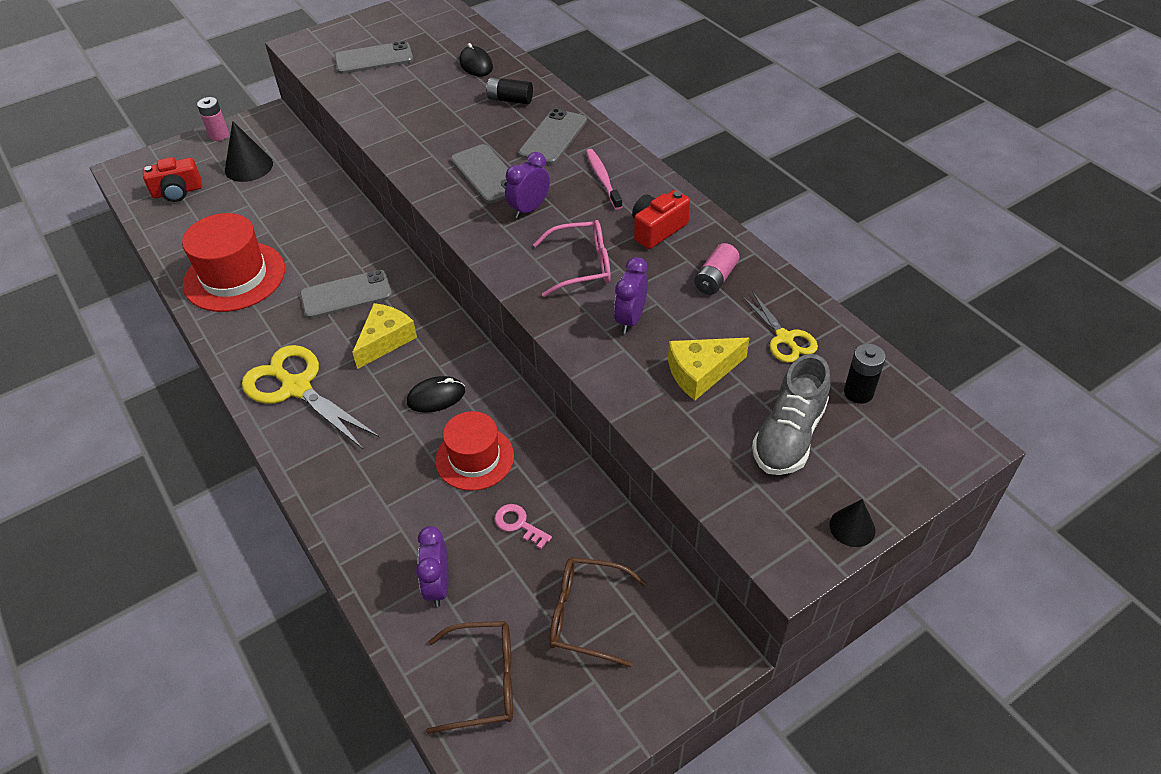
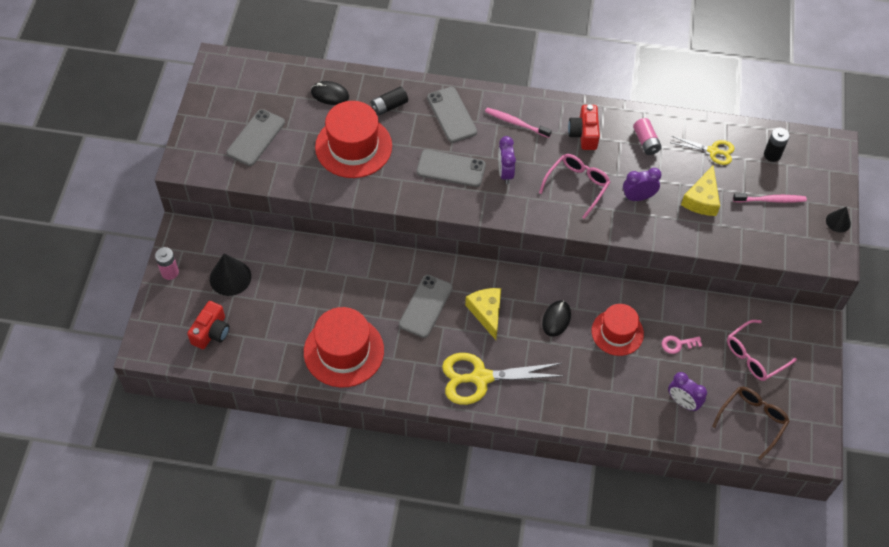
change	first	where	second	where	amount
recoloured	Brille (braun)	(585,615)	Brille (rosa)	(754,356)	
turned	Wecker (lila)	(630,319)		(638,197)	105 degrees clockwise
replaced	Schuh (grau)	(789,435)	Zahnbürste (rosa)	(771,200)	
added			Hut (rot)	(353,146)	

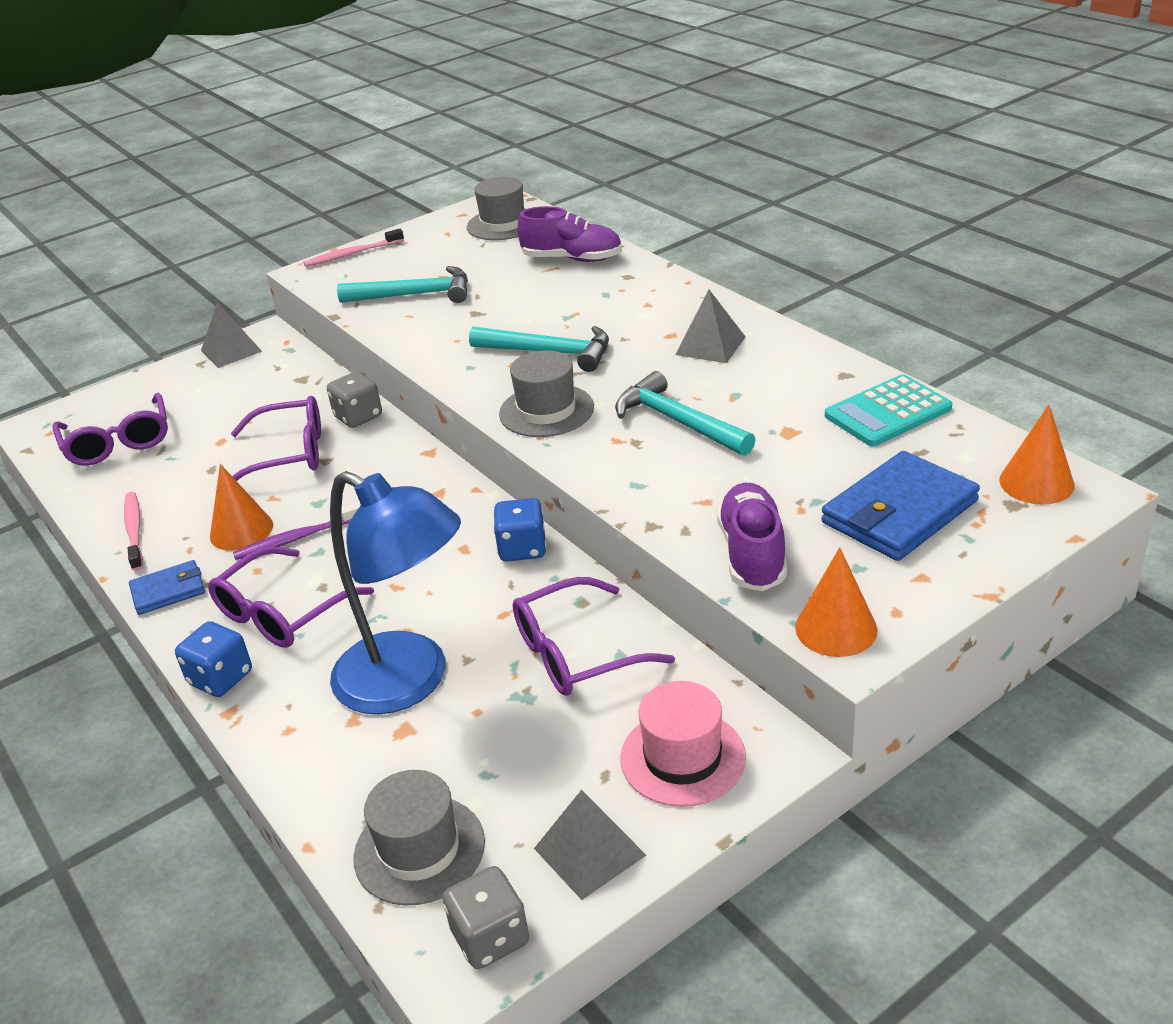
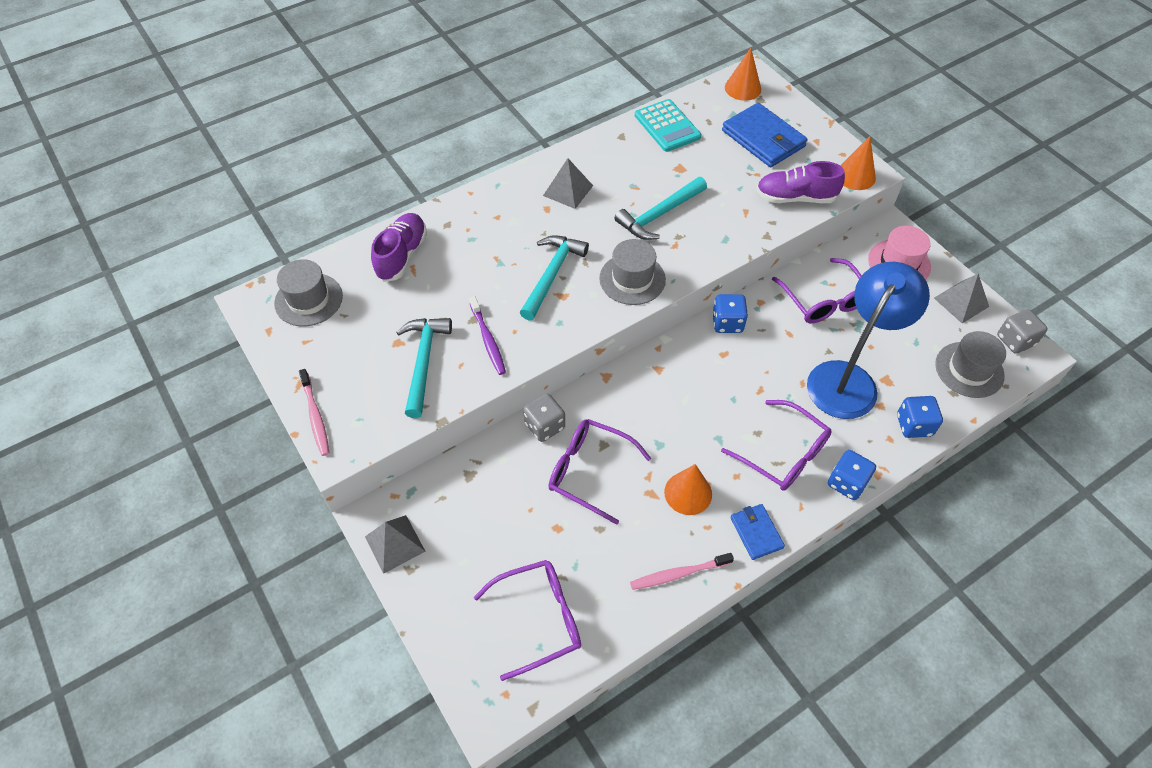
change	first	where	second	where	amount
turned	Brille (lila)	(289,454)		(589,471)	60 degrees counterclockwise
moved	Zahnbürste (lila)	(297,538)		(488,340)	
added			Spielwürfel (blau)	(914,425)	

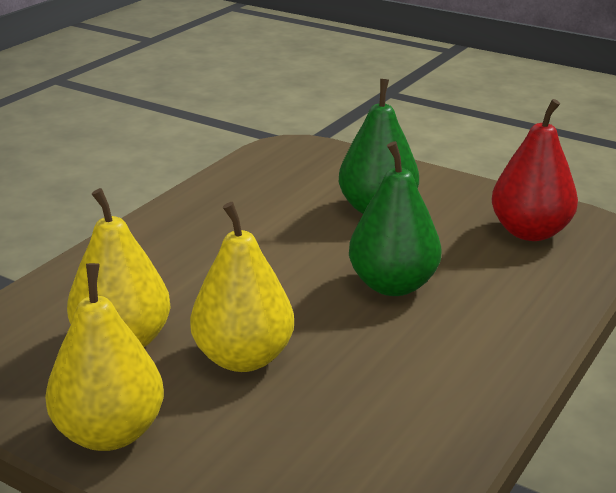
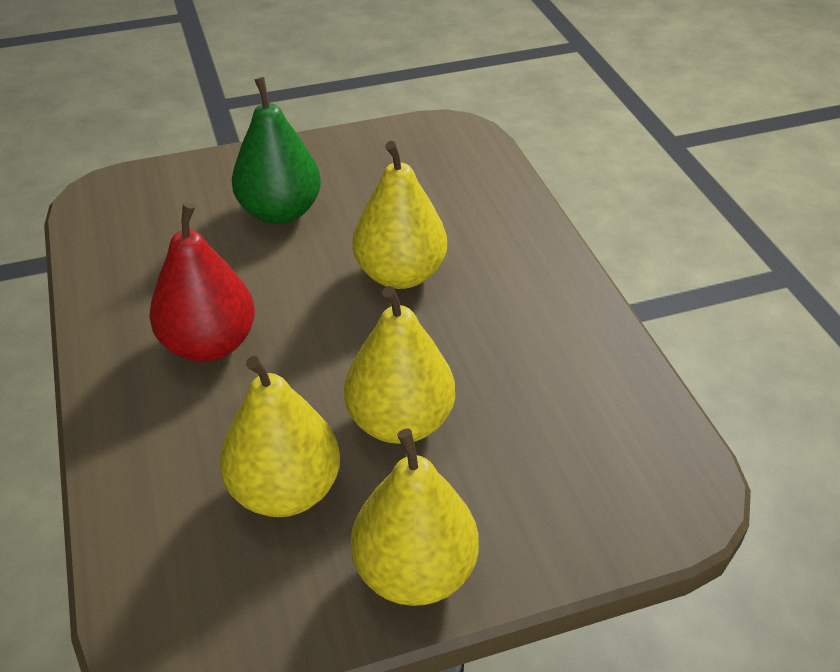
change	first	where	second	where	amount
recoloured	Birne (grün)	(393,285)	Birne (gelb)	(400,274)	
moved	Birne (rot)	(530,232)		(209,344)	

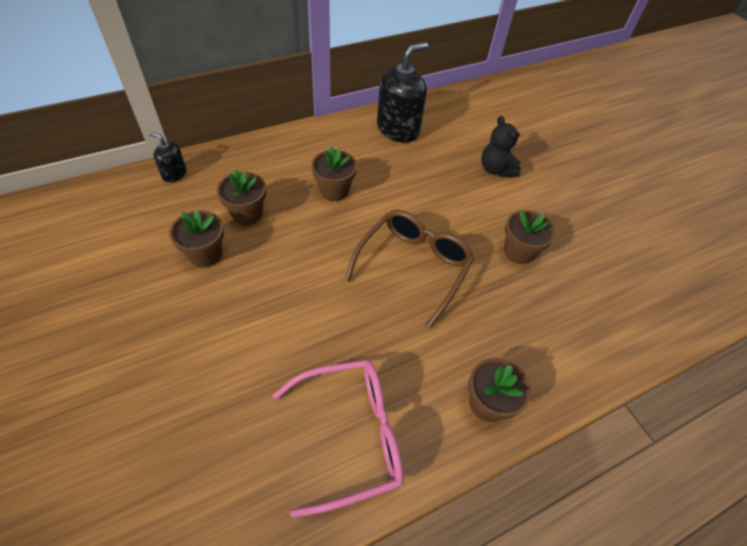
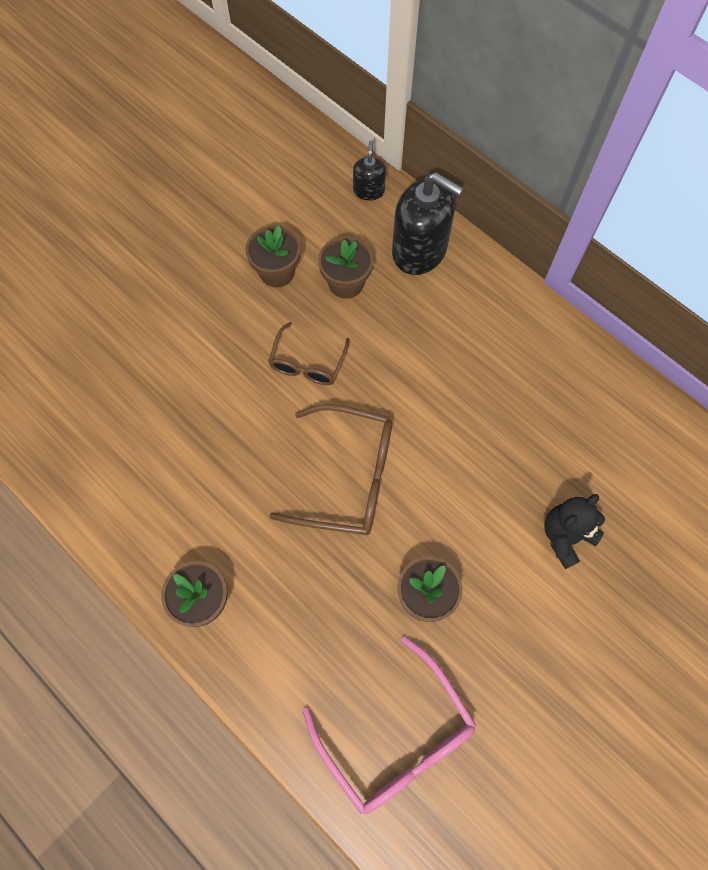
change	first	where	second	where	amount
moved	Brille (rosa)	(351,435)		(397,737)	
removed	Blumentopf (braun)	(334,190)			
moved	Seifenspender (schwarz)	(398,129)		(419,250)	
added			Brille (braun)	(307,363)	

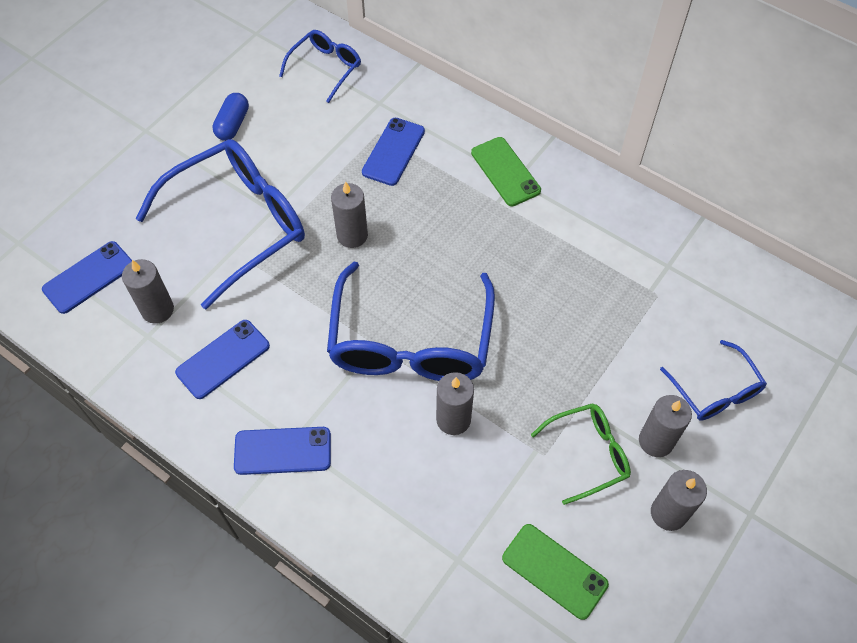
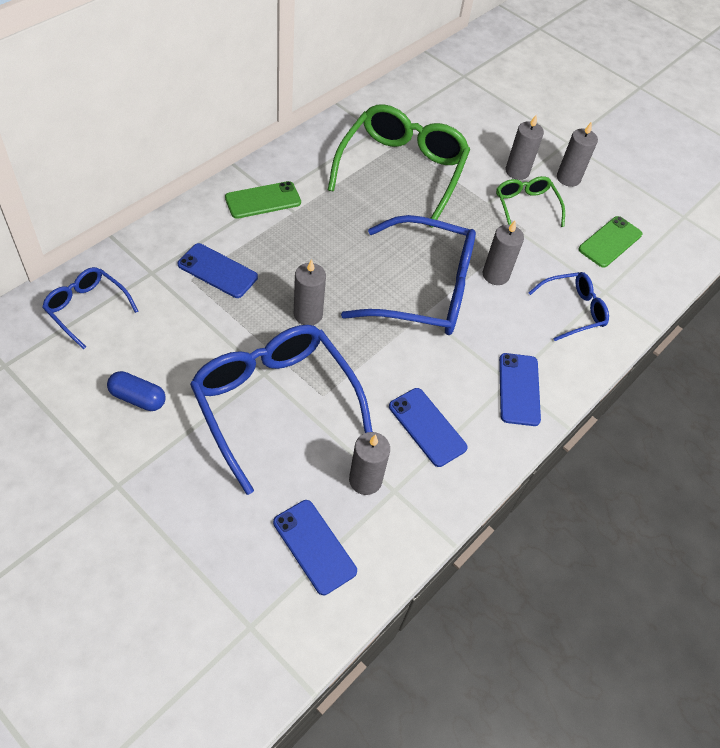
change	first	where	second	where	amount
moved	Brille (blau)	(715,391)		(573,310)	
added			Brille (grün)	(402,170)	

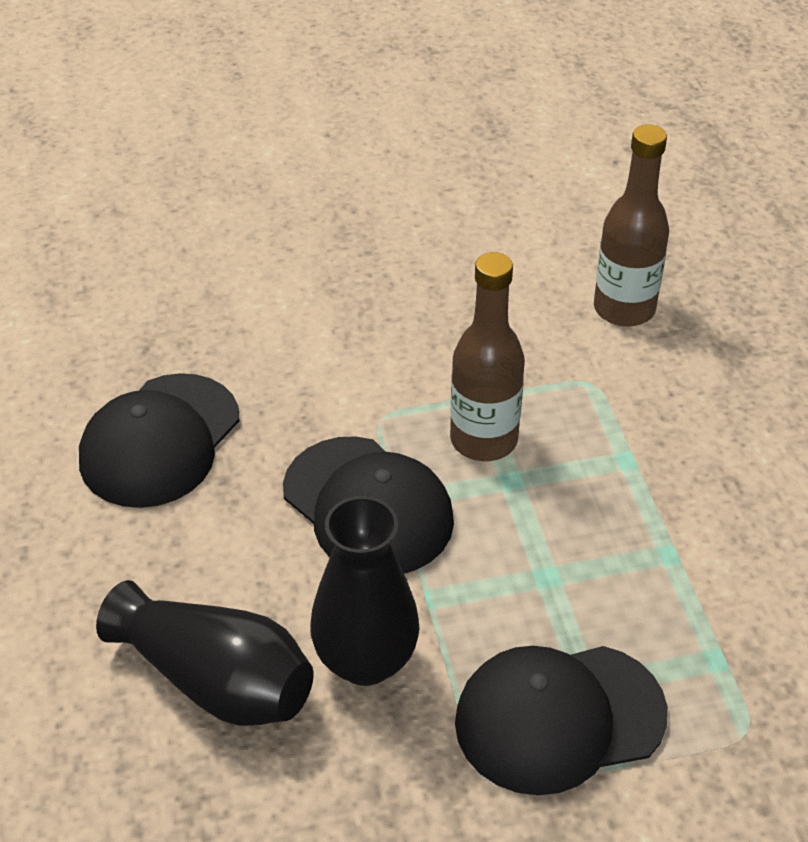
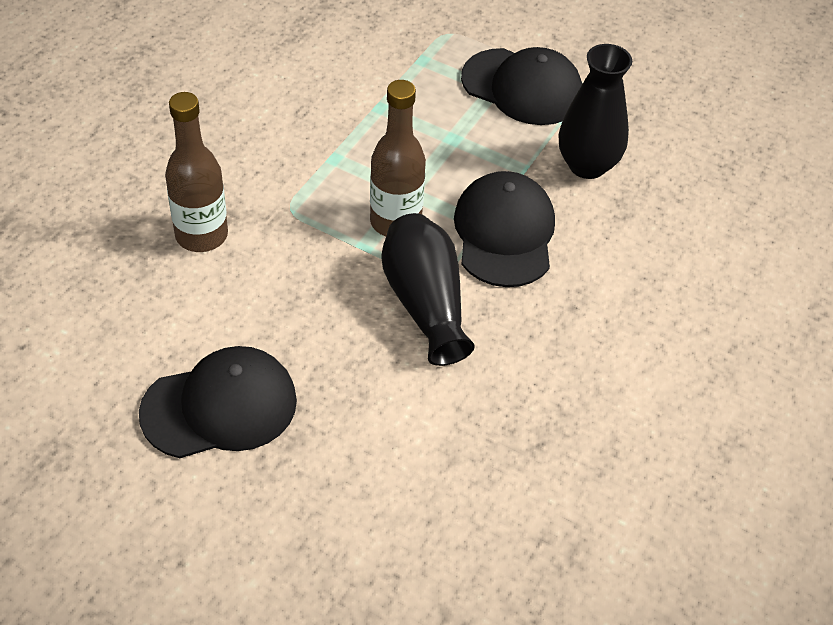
change	first	where	second	where	amount
moved	Kappe (schwarz)	(159,441)		(220,407)	
moved	Vase (schwarz)	(216,681)		(425,303)	

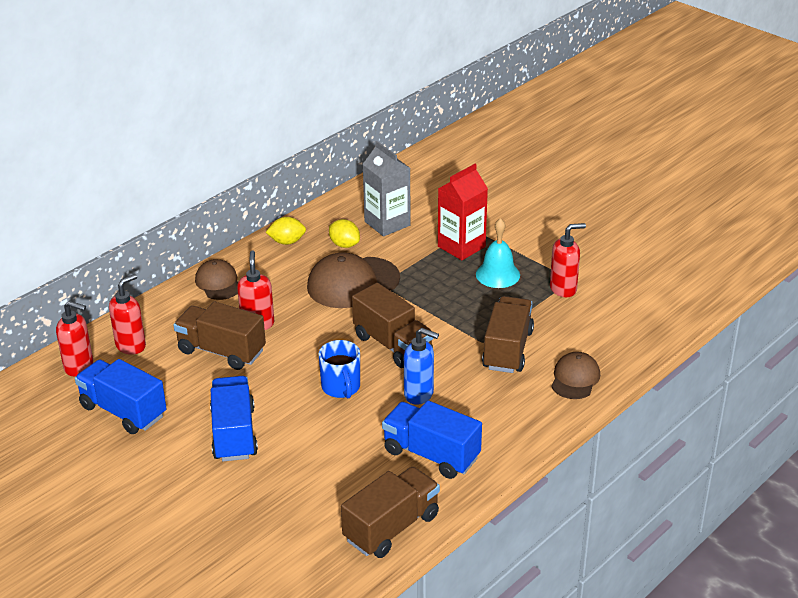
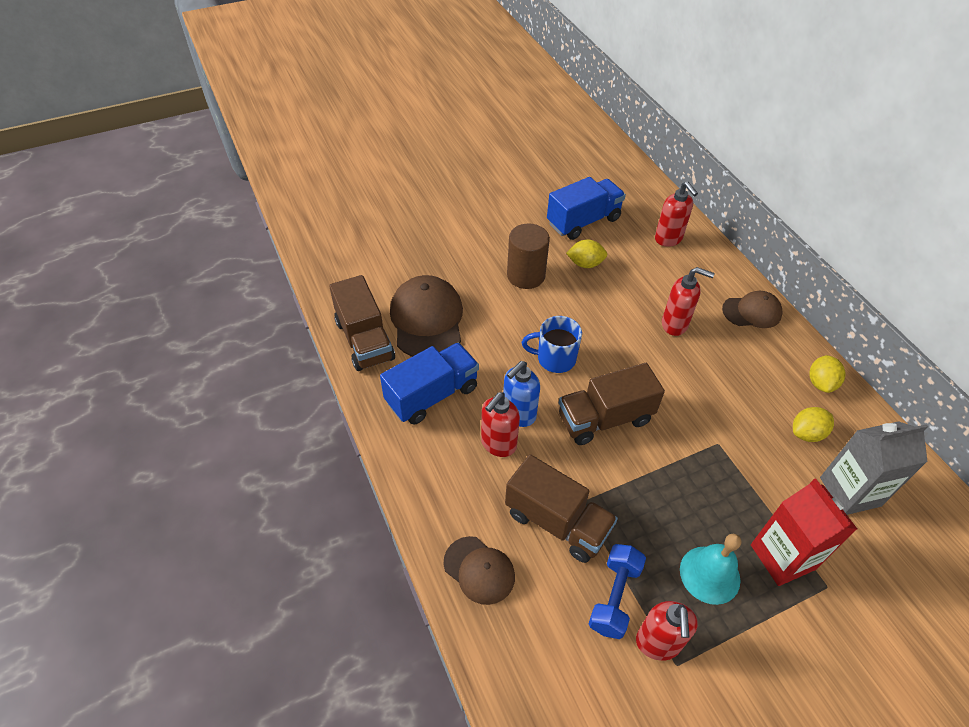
change	first	where	second	where	amount
moved	Seifenspender (rot)	(79,366)		(498,444)	
removed	Lastwagen (braun)	(221,351)			
replaced	Lastwagen (blau)	(234,434)	Vollzylinder (braun)	(526,275)	
moved	Kappe (braun)	(353,283)		(427,320)	
added			Zitrone (gelb)	(585,264)	
added			Hantel (blau)	(614,597)	

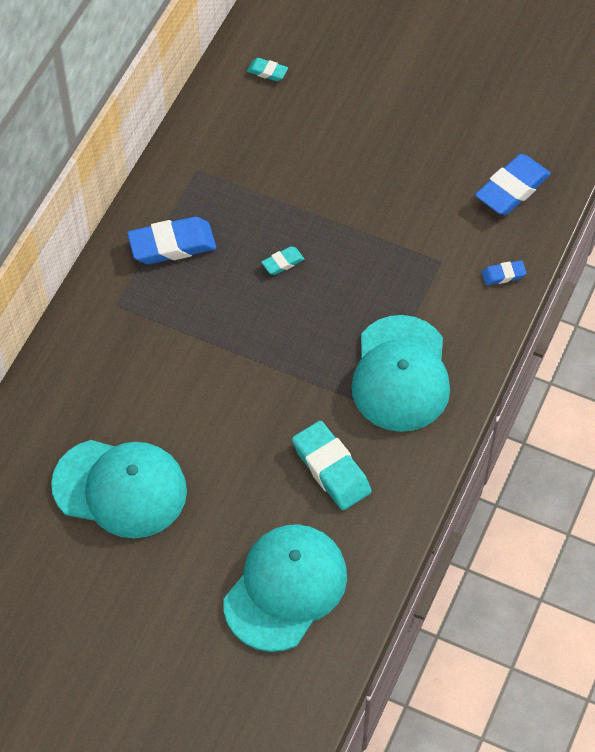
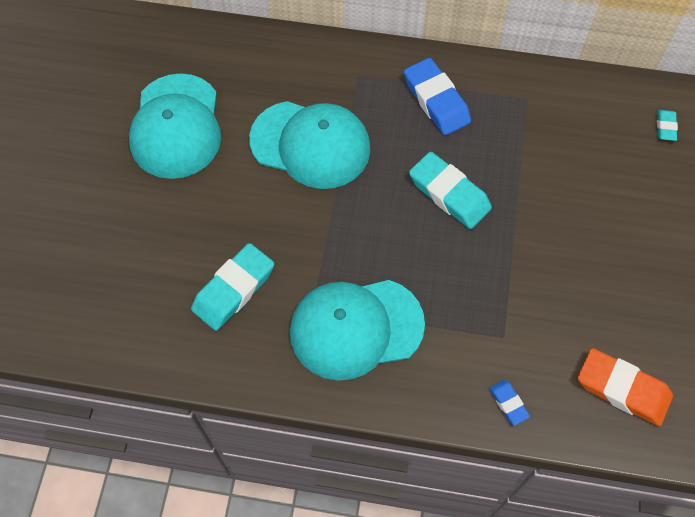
change	first	where	second	where	amount
moved	Kappe (türkis)	(285,588)		(310,144)	
resized	Radiergummi (türkis)	(282,263)		(449,194)	x2.03
recoloured	Radiergummi (blau)	(512,189)	Radiergummi (orange)	(622,389)	

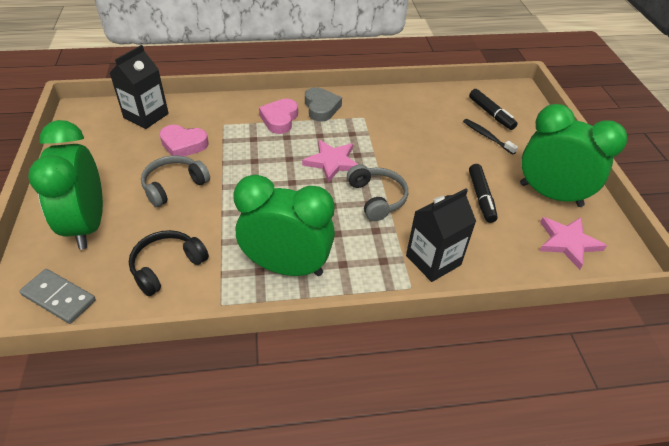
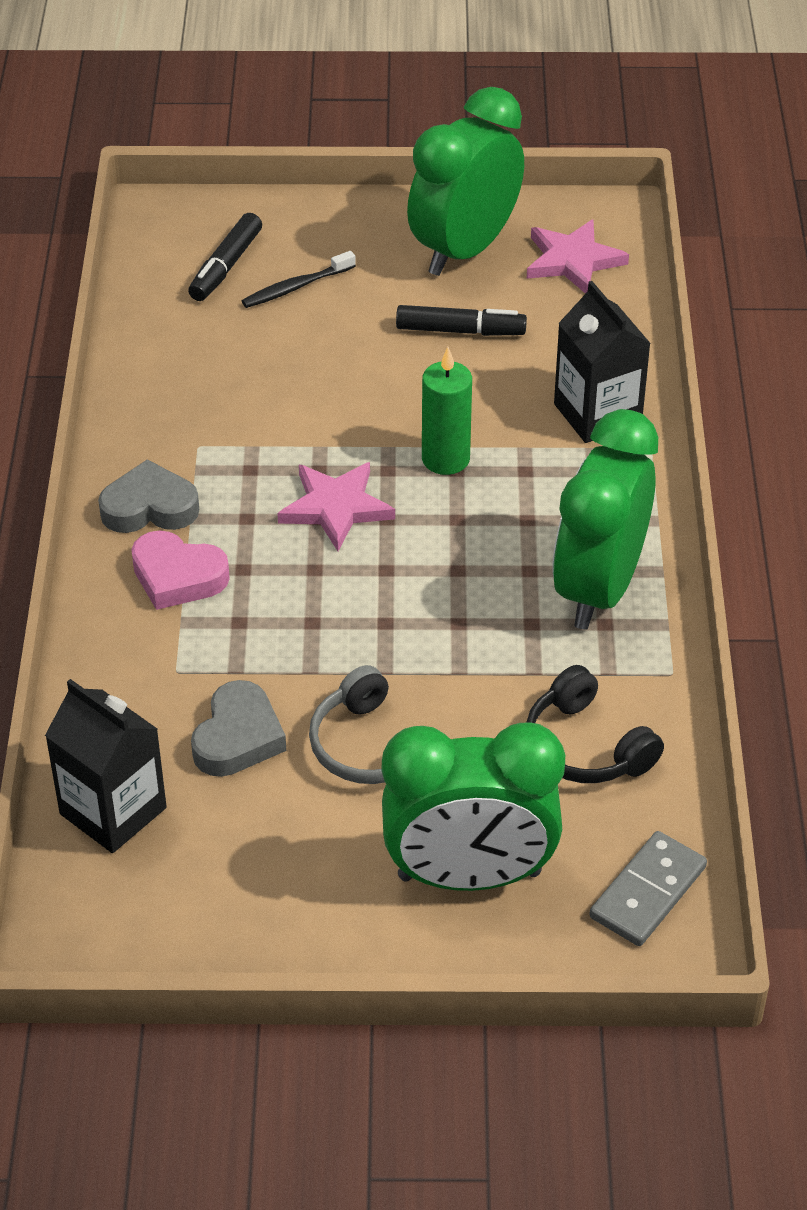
change	first	where	second	where	amount
recoloured	Herz (rosa)	(183,145)	Herz (grau)	(238,737)	
replaced	Kopfhörer (grau)	(377,198)	Kerze (grün)	(445,459)	
turned	Filzstift (schwarz)	(491,114)		(226,266)	135 degrees clockwise

